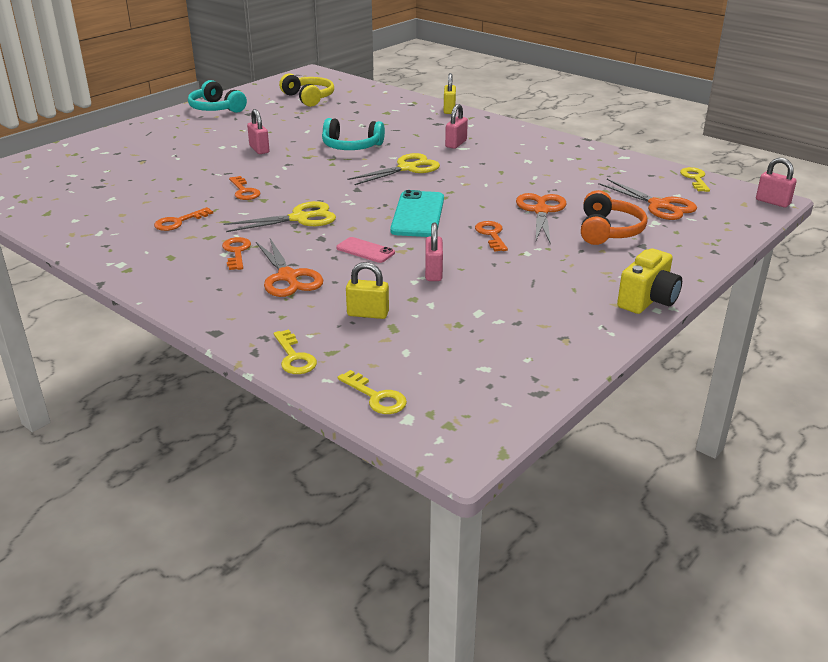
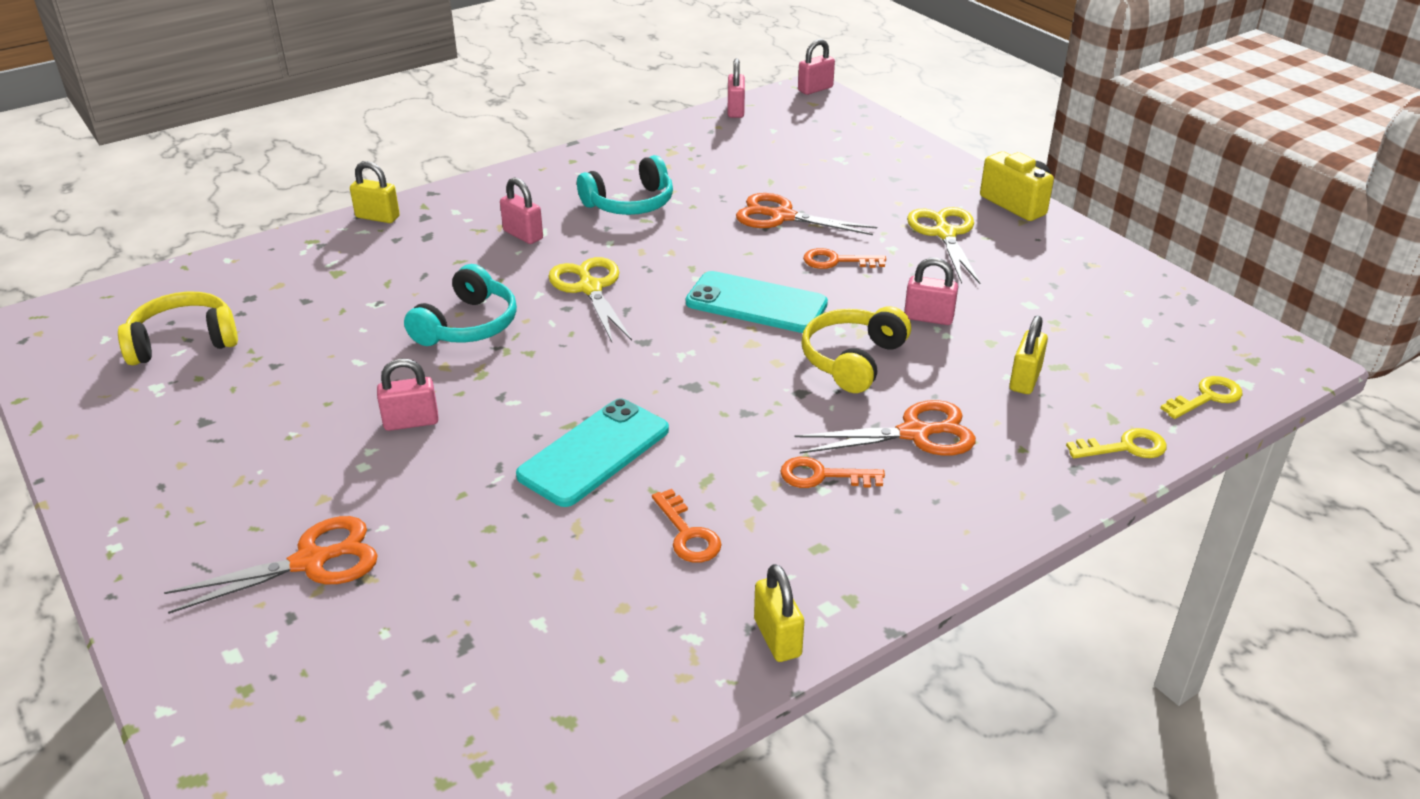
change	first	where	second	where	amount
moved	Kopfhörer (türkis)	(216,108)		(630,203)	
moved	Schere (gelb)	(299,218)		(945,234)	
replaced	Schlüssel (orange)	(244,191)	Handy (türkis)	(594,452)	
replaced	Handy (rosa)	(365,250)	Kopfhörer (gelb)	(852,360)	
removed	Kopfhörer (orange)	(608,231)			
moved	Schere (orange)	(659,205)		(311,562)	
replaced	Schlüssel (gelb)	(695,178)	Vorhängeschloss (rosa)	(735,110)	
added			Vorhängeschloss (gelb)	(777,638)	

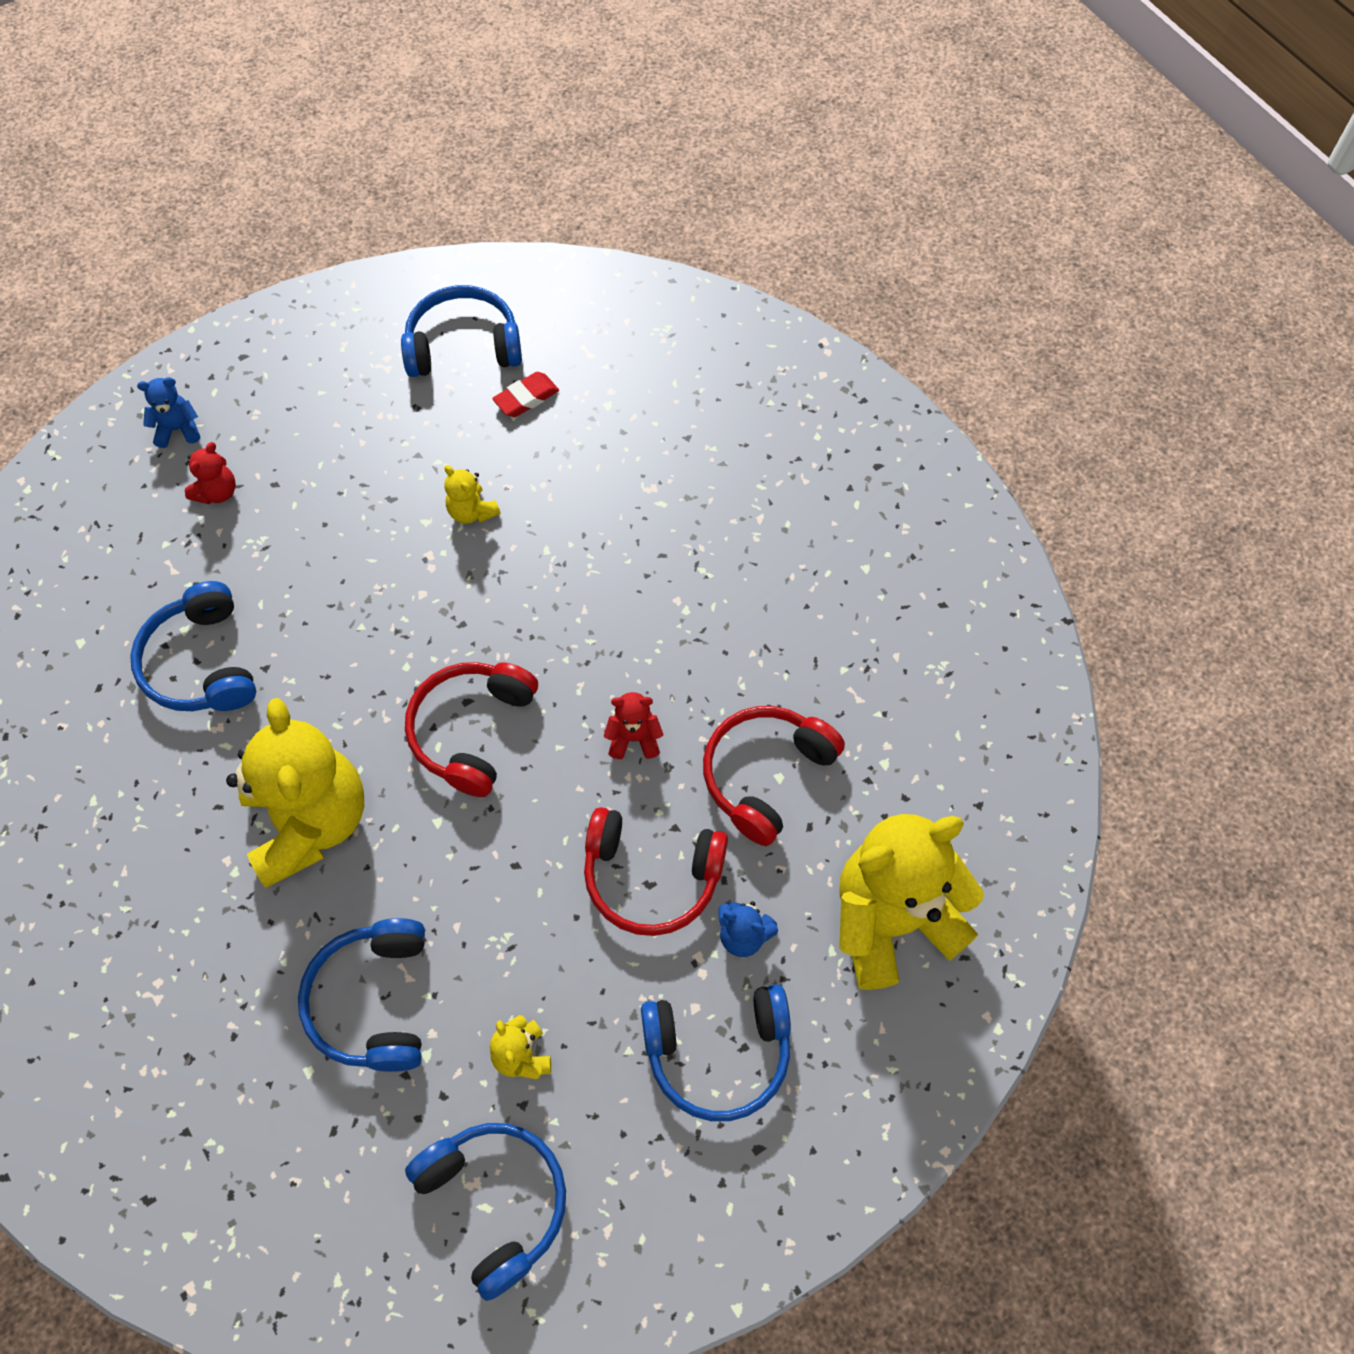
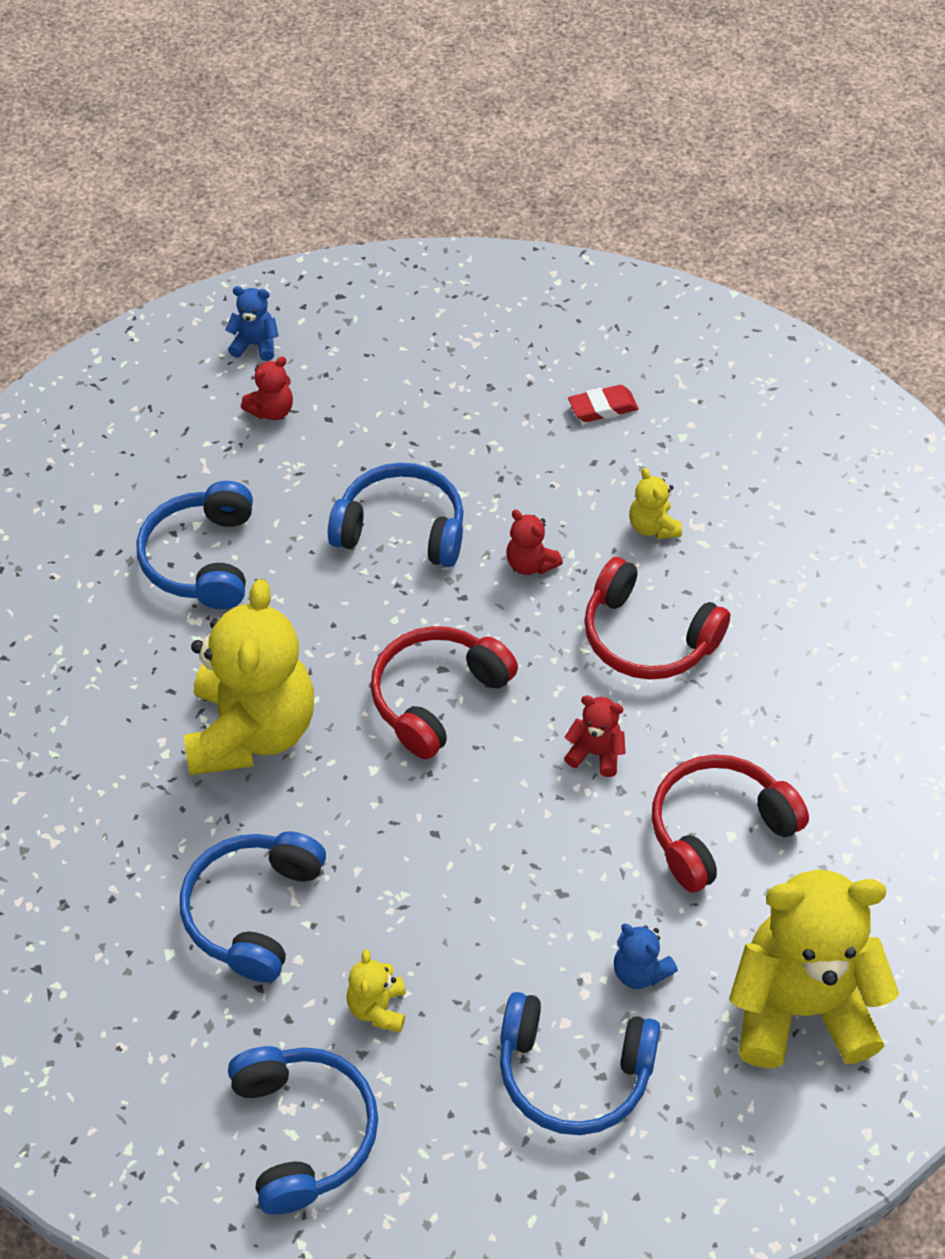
change	first	where	second	where	amount
moved	Kopfhörer (blau)	(463,345)		(401,529)	
moved	Teddybär (gelb)	(472,512)		(653,527)	
moved	Kopfhörer (rot)	(651,877)		(647,637)	
added			Teddybär (rot)	(530,564)	

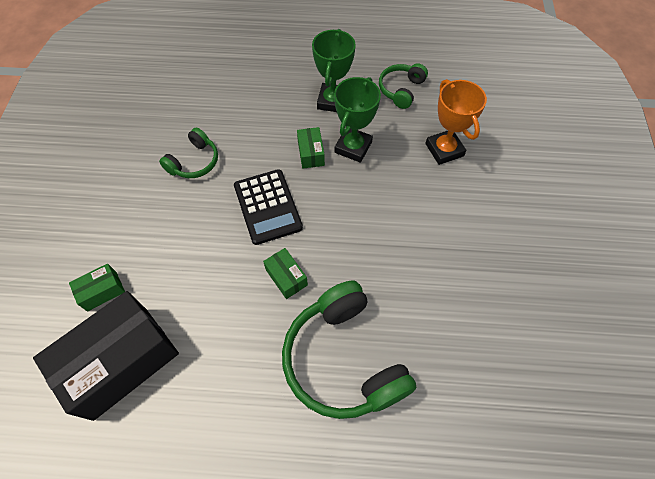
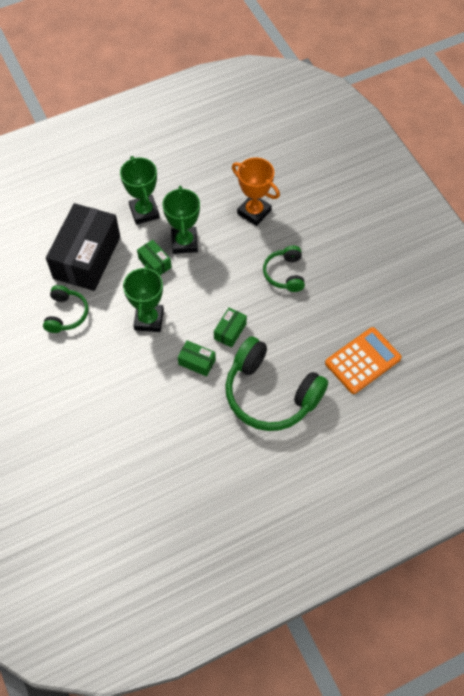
change	first	where	second	where	amount
moved	Schachtel (schwarz)	(121,361)		(87,257)	
moved	Schachtel (grün)	(102,291)		(230,331)	
replaced	Taschenrechner (schwarz)	(267,207)	Pokal (grün)	(149,320)	
moved	Kopfhörer (grün)	(401,90)		(285,273)	
added			Taschenrechner (orange)	(363,361)	

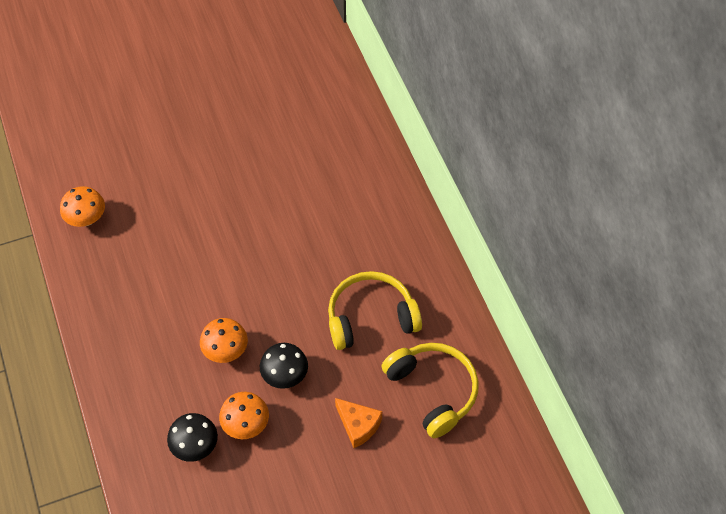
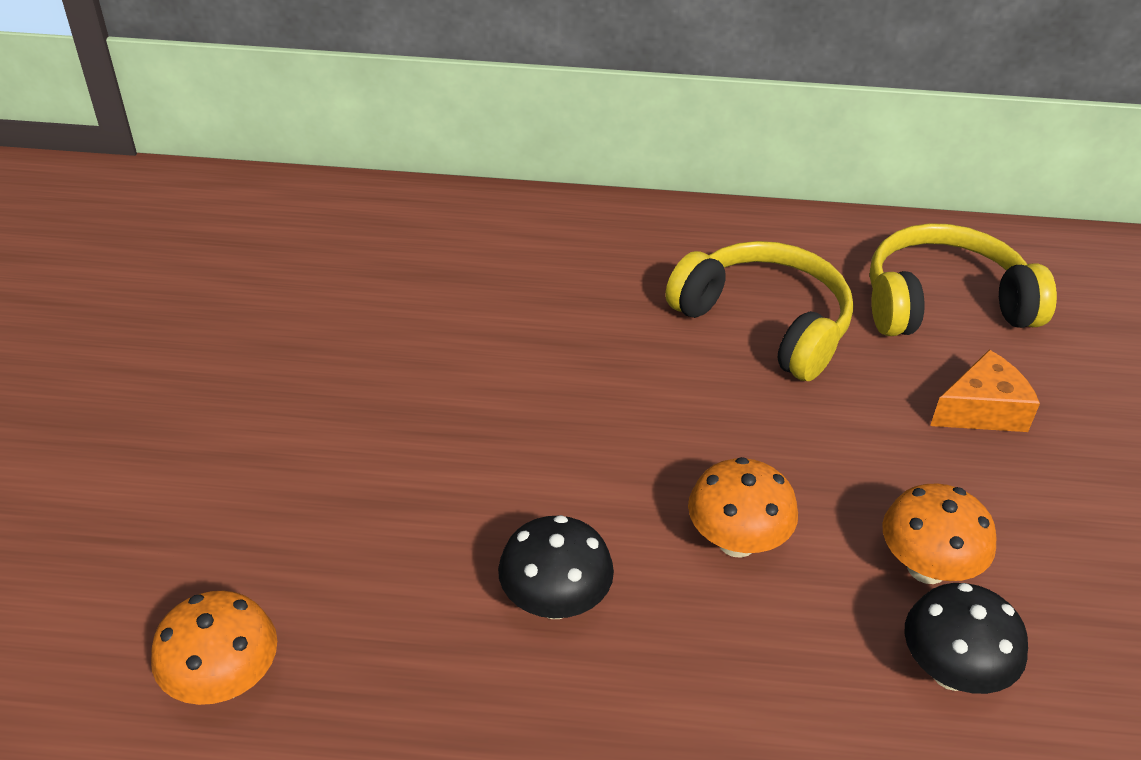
change	first	where	second	where	amount
moved	Pilz (schwarz)	(285,376)		(555,602)	
turned	Kopfhörer (gelb)	(371,317)		(765,323)	120 degrees clockwise

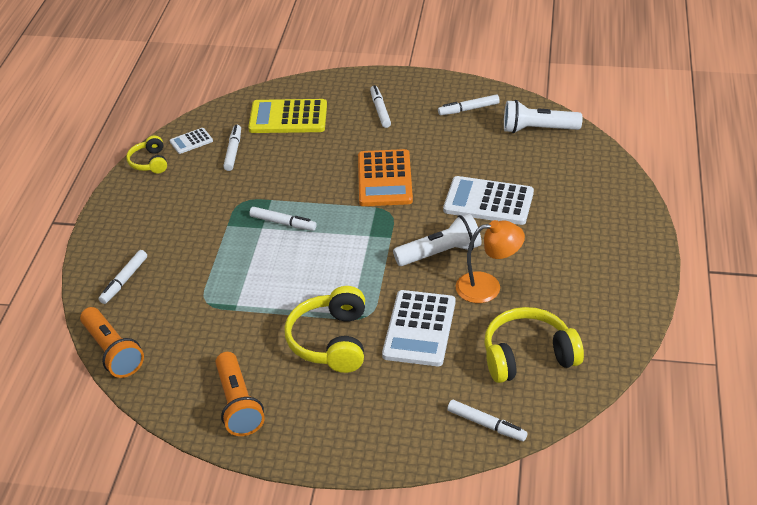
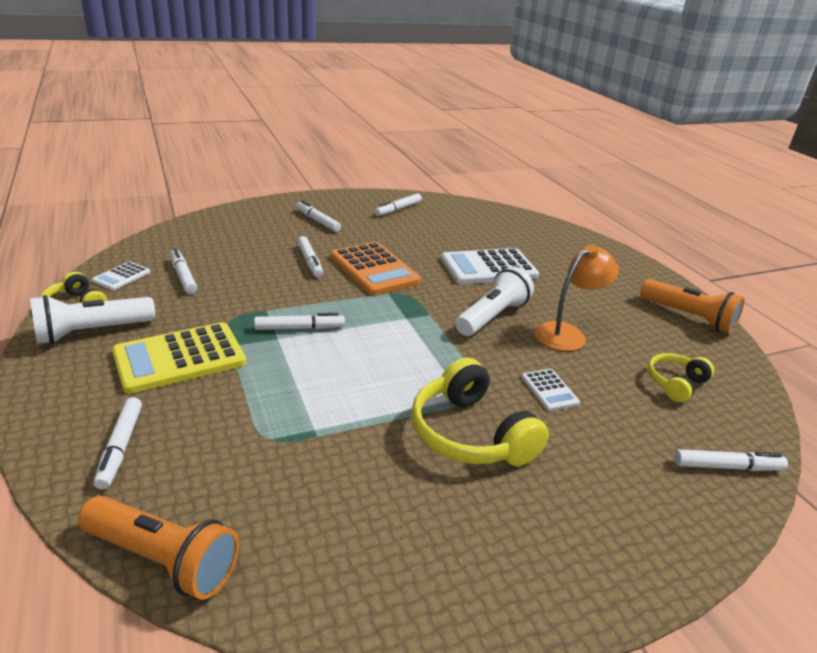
change	first	where	second	where	amount
moved	Taschenlampe (orange)	(238,404)		(689,317)	
moved	Taschenrechner (gelb)	(288,117)		(179,358)	
resized	Taschenrechner (weiß)	(419,329)		(549,390)	x0.49
resized	Kopfhörer (gelb)	(528,356)		(675,383)	x0.57
moved	Taschenlampe (weiß)	(537,129)		(92,332)	
added			Filzstift (weiß)	(310,261)	

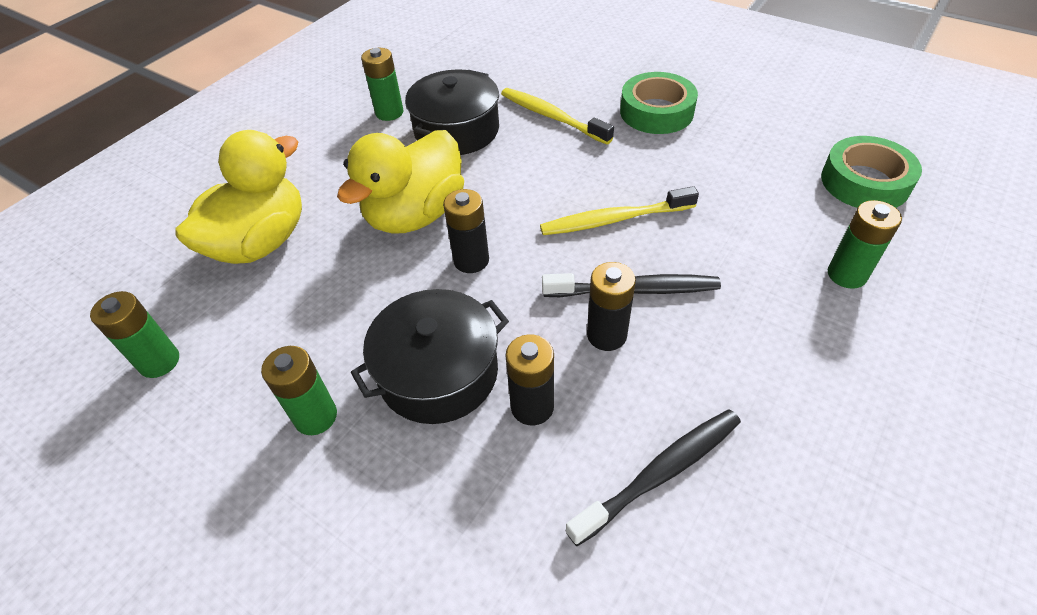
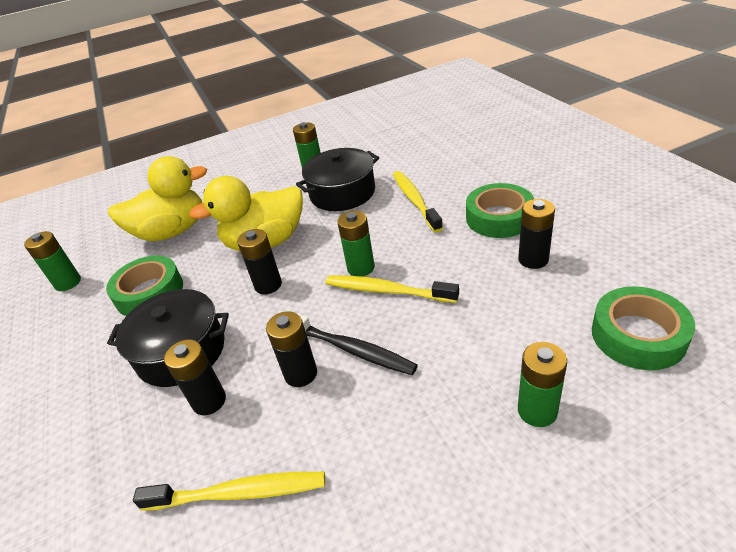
change	first	where	second	where	amount
moved	Batterie (grün)	(315,416)		(361,268)	
recoloured	Zahnbürste (schwarz)	(660,473)	Zahnbürste (gelb)	(239,493)	
added			Klebeband (grün)	(149,292)	
added			Batterie (schwarz)	(533,259)	

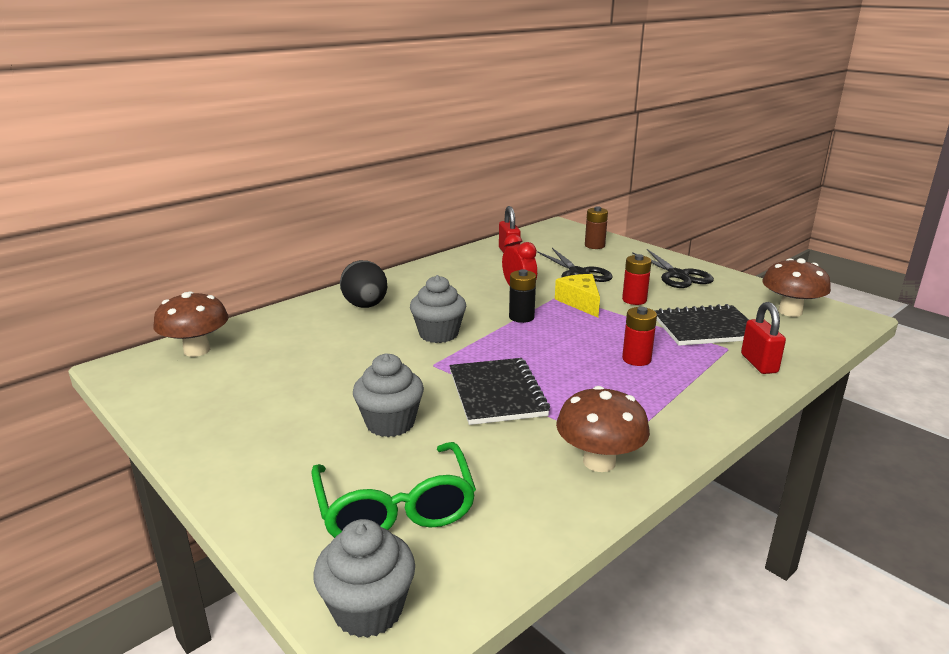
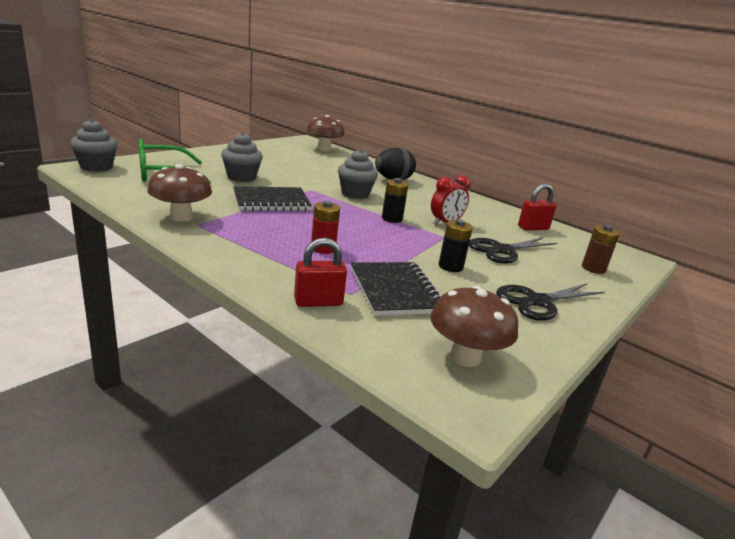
change	first	where	second	where	amount
removed	Käse (gelb)	(580,302)			
recoloured	Batterie (rot)	(634,300)	Batterie (schwarz)	(450,266)	

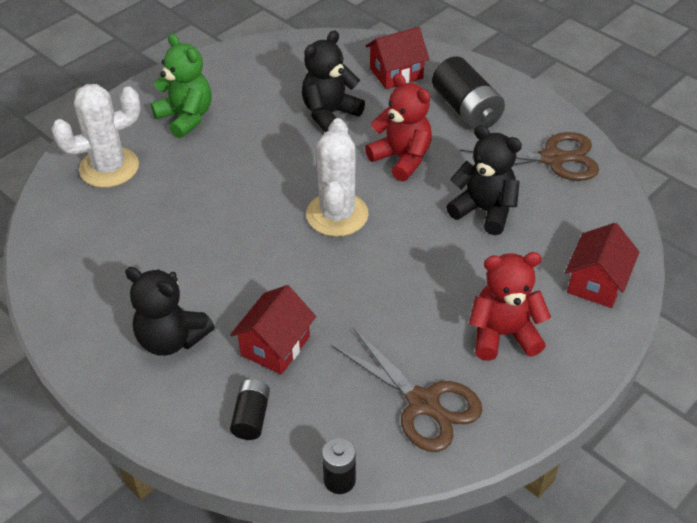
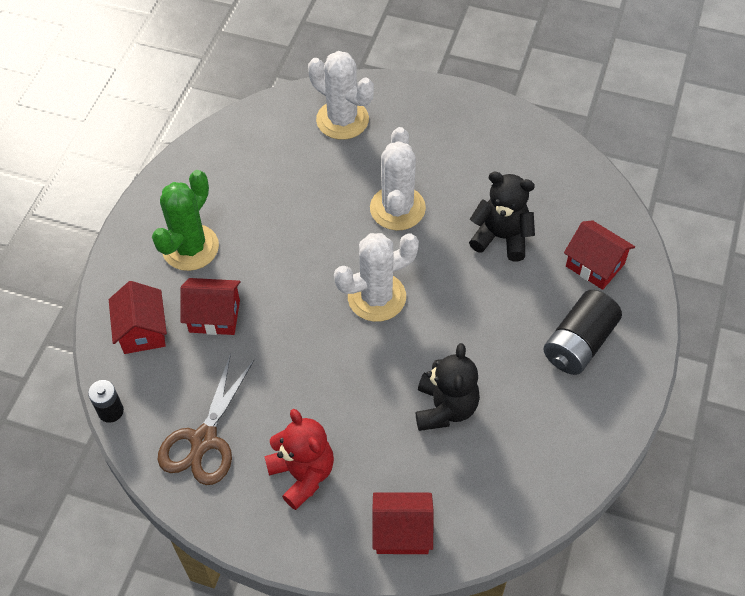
change	first	where	second	where	amount
replaced	Teddybär (schwarz)	(171,339)	Kaktus (grün)	(190,247)	
removed	Teddybär (grün)	(186,117)			
replaced	Batterie (schwarz)	(251,417)	Haus (rot)	(142,331)	
removed	Teddybär (rot)	(401,159)			
removed	Schere (braun)	(552,159)			
added			Kaktus (weiß)	(397,208)	

